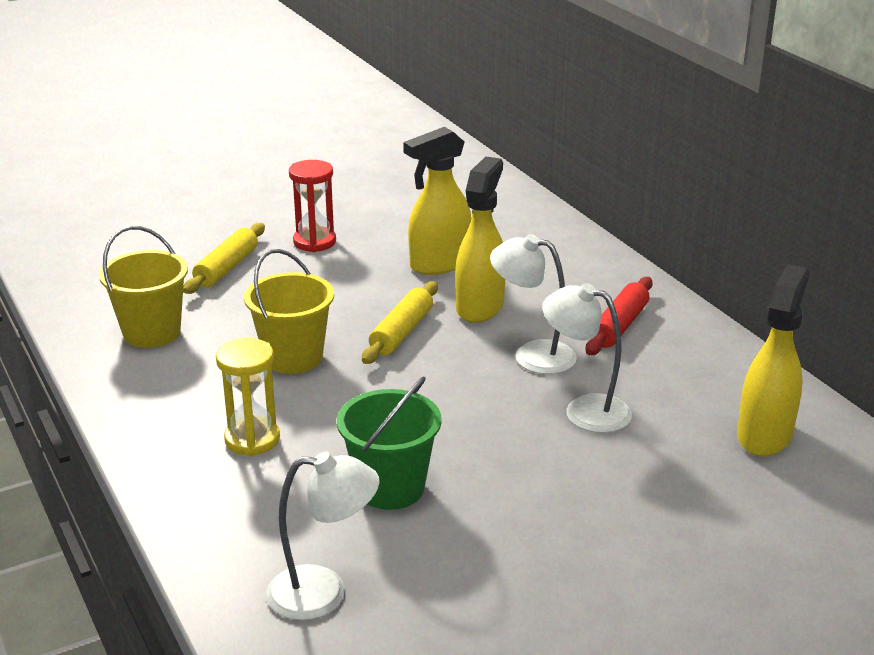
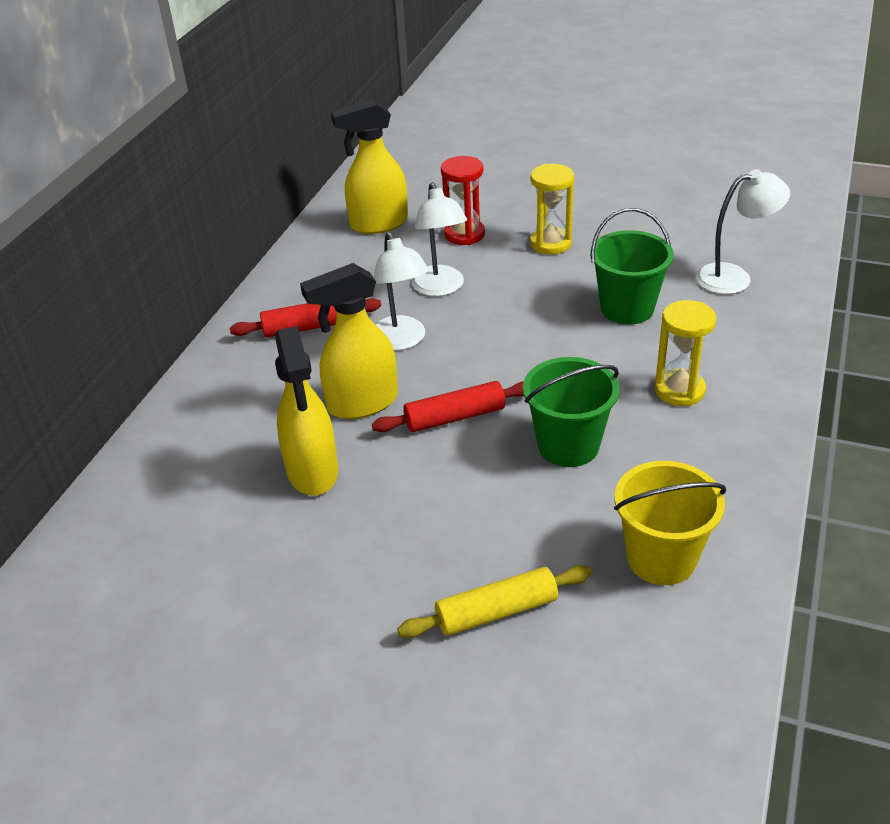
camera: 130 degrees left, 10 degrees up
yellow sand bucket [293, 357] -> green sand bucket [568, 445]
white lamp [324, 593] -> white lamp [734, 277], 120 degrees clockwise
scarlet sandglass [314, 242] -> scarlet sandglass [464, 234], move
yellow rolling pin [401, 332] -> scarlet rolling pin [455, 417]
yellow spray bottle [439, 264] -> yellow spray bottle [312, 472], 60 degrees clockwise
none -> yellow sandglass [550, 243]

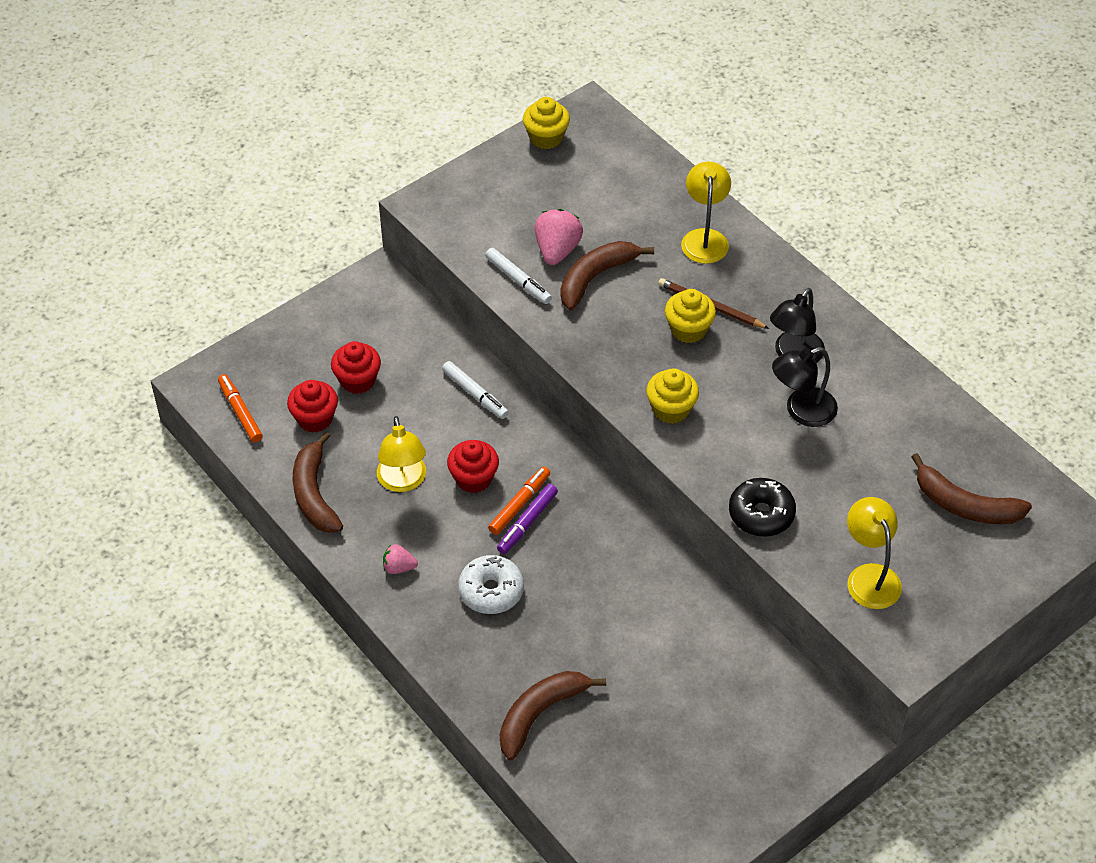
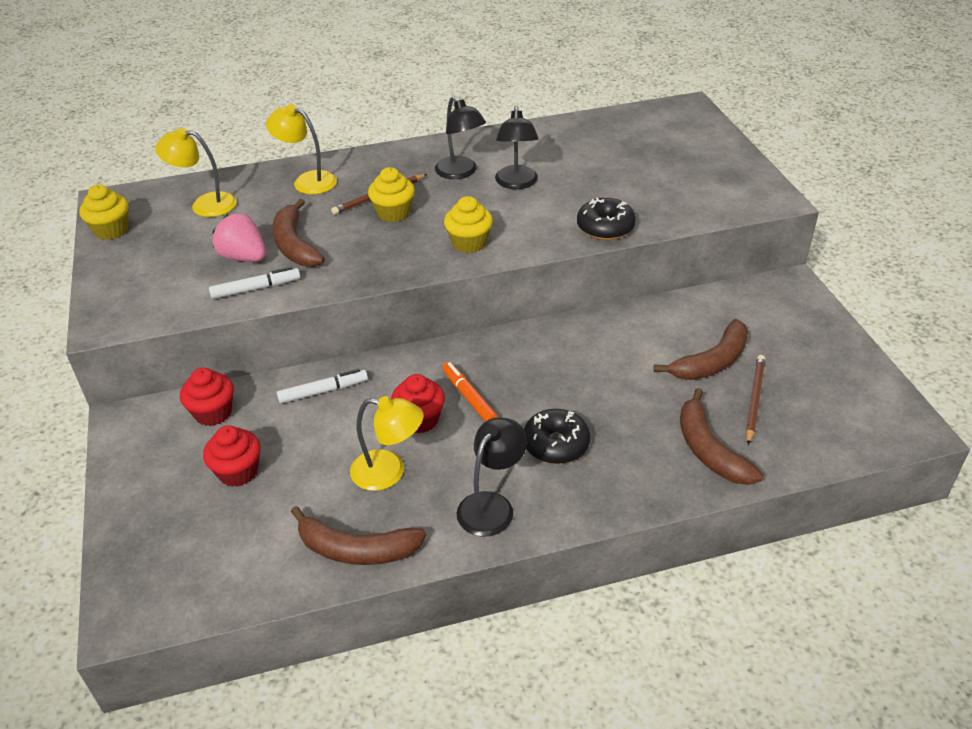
camera: 65 degrees left, 10 degrees down
bright orange marker [240, 412] -> none
scarlet muffin [315, 419] -> scarlet muffin [213, 413], move
pink berry [399, 567] -> black lamp [492, 505]
white doughnut [491, 591] -> black doughnut [556, 444]
royal purple marker [527, 523] -> none
yellow lamp [869, 576] -> yellow lamp [205, 204], move
dark brown banana fruit [965, 505] -> dark brown banana fruit [712, 362], move
none -> dark brown wooden pencil [754, 399]

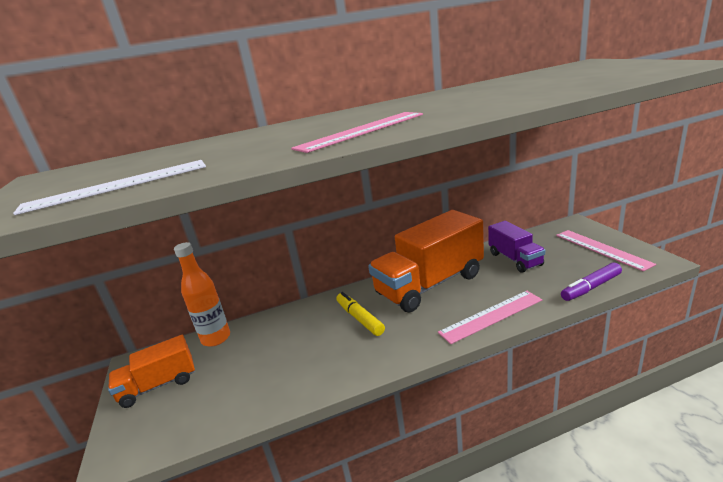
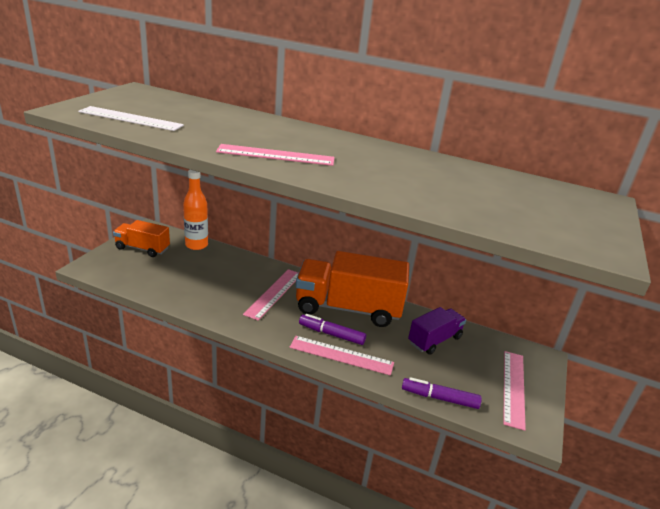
camera: 35 degrees right, 5 degrees up
yellow marker [359, 318] -> pink straightedge [274, 293]
royal purple toy truck [515, 259] -> royal purple toy truck [434, 340], 150 degrees counterclockwise
none -> royal purple marker [331, 334]

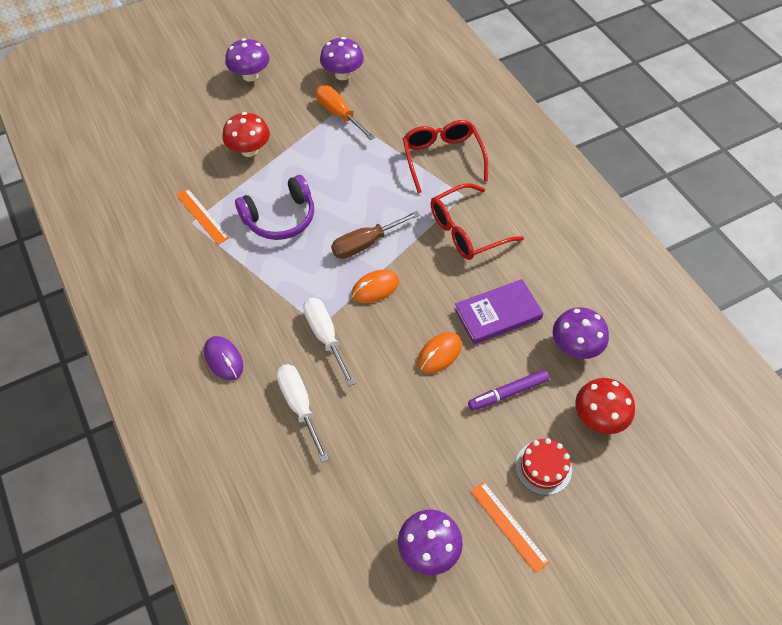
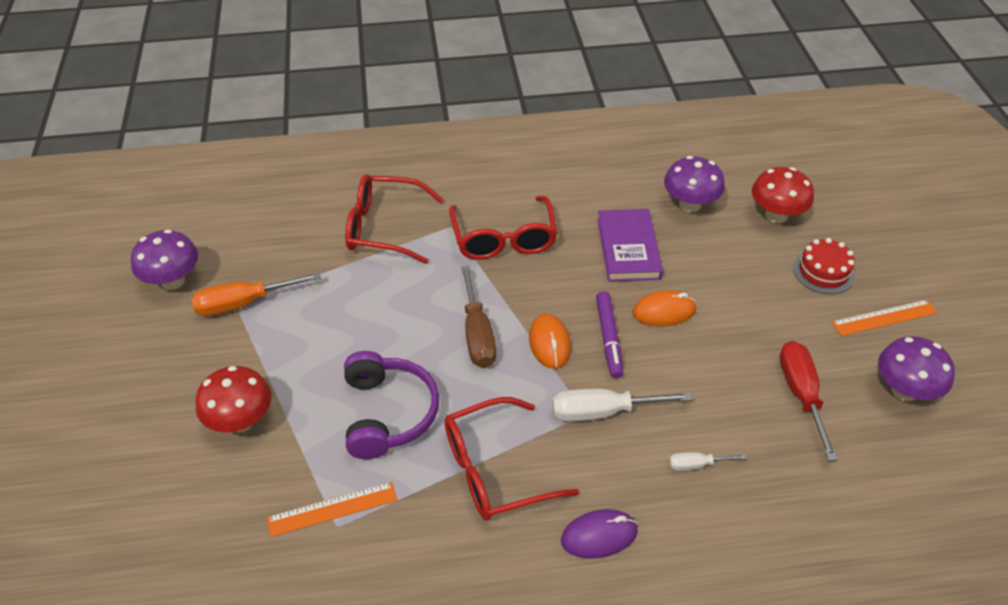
camera: 70 degrees left, 10 degrees down
royal purple mushroom [250, 76] -> none
white screwdriver [299, 406] -> white screwdriver [696, 465], x0.53
bright orange PC mouse [439, 354] -> bright orange PC mouse [664, 311], 75 degrees counterclockwise
royal purple marker [508, 393] -> royal purple marker [609, 338], move
none -> scarlet spectacles [495, 470]
none -> scarlet screwdriver [801, 394]

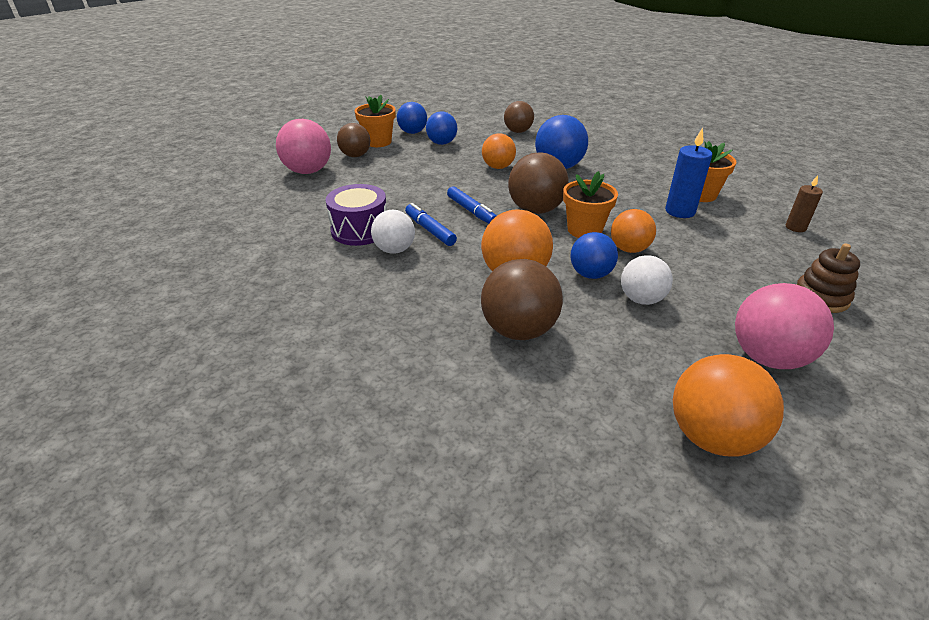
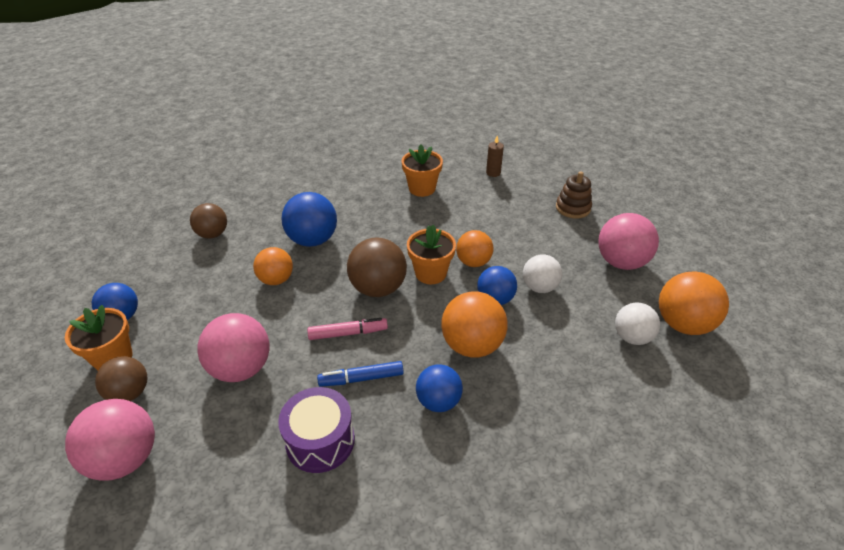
camera: 65 degrees left, 5 degrees up
white play ball [394, 250] -> white play ball [632, 337], move
blue play ball [442, 143] -> blue play ball [438, 401], move
blue marker [471, 211] -> pink marker [348, 333]
dark brown play ball [519, 330] -> none
blue candle [680, 211] -> none
none -> pink play ball [241, 368]

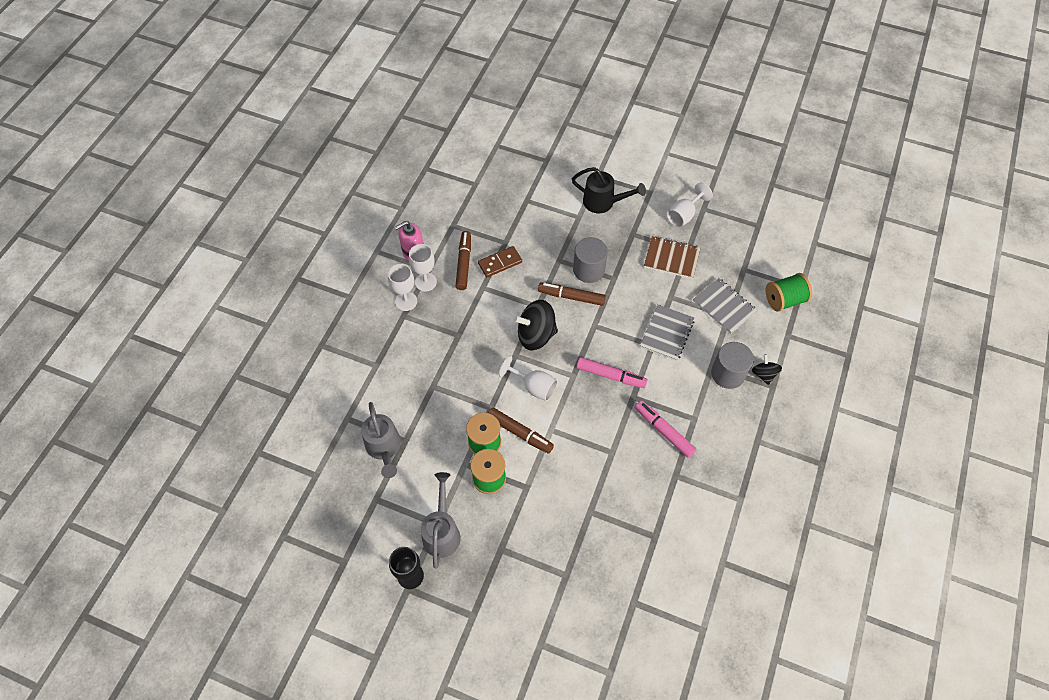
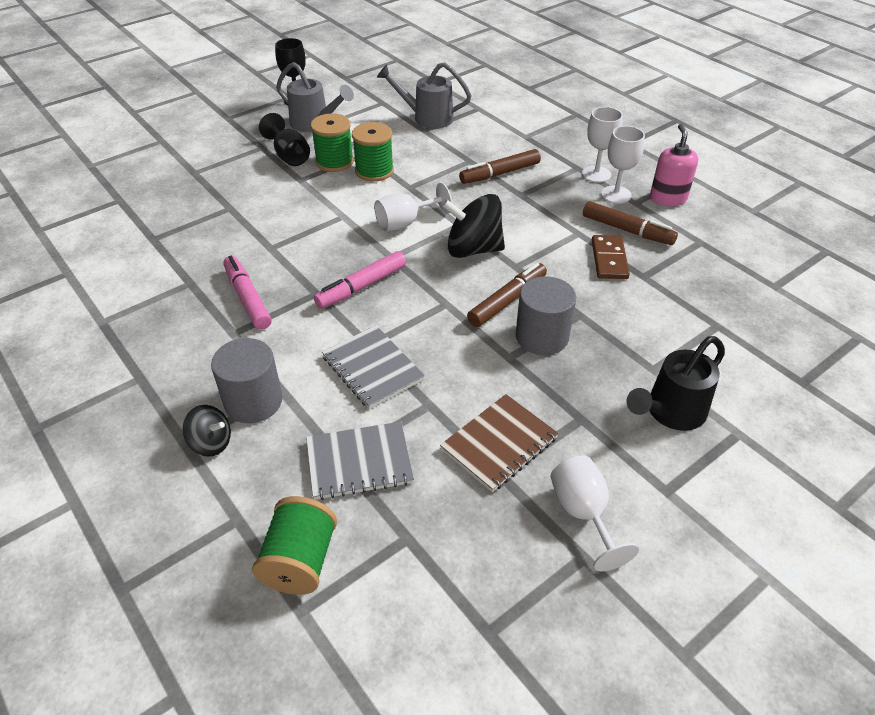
camera: 120 degrees right, 15 degrees down
dark brown marker [519, 433] -> dark brown marker [500, 173], move
black whirligig [536, 335] -> black whirligig [473, 249], 105 degrees counterclockwise
pink marker [664, 431] -> pink marker [248, 298], 105 degrees counterclockwise
none -> black goblet [289, 156]

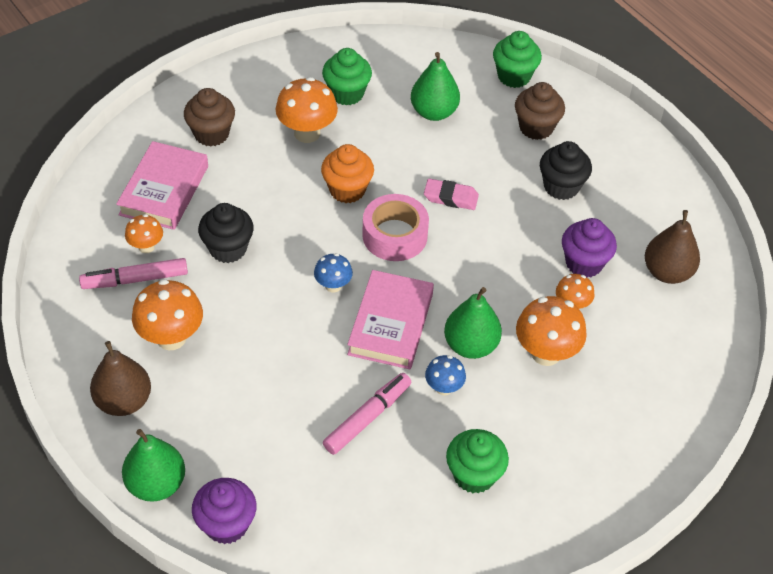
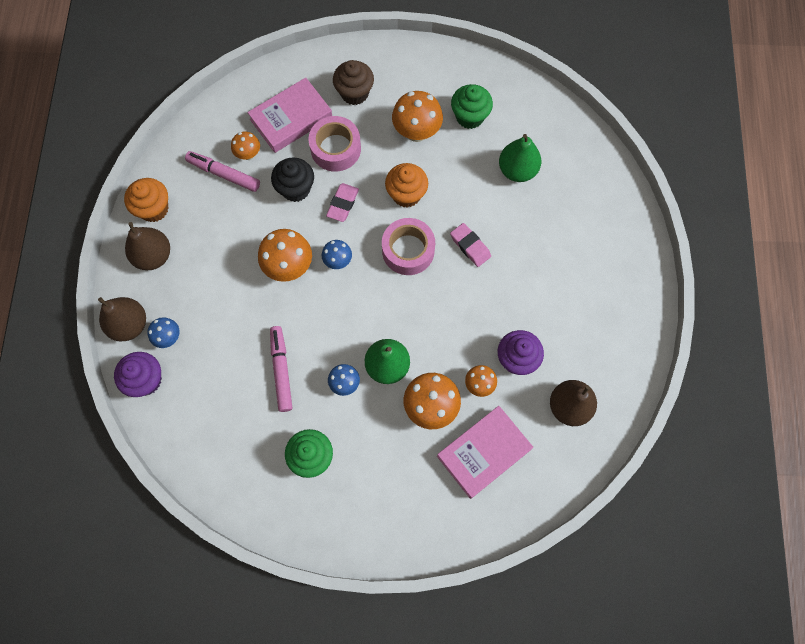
camera: 40 degrees right, 20 degrees up
green pear [156, 484] -> dark brown pear [129, 325]
bright orange mushroom [171, 338] -> bright orange mushroom [289, 267], move
pink marker [368, 418] -> pink marker [281, 370], 90 degrees counterclockwise
pink hardback [390, 324] -> pink hardback [484, 453], move
green muffin [514, 76] -> none
dark brown muffin [536, 127] -> none
black muffin [561, 186] -> none
none -> bright orange muffin [154, 209]
none -> blue mushroom [168, 337]
none -> pink tape [335, 149]
none -> pink pencil eraser [342, 204]

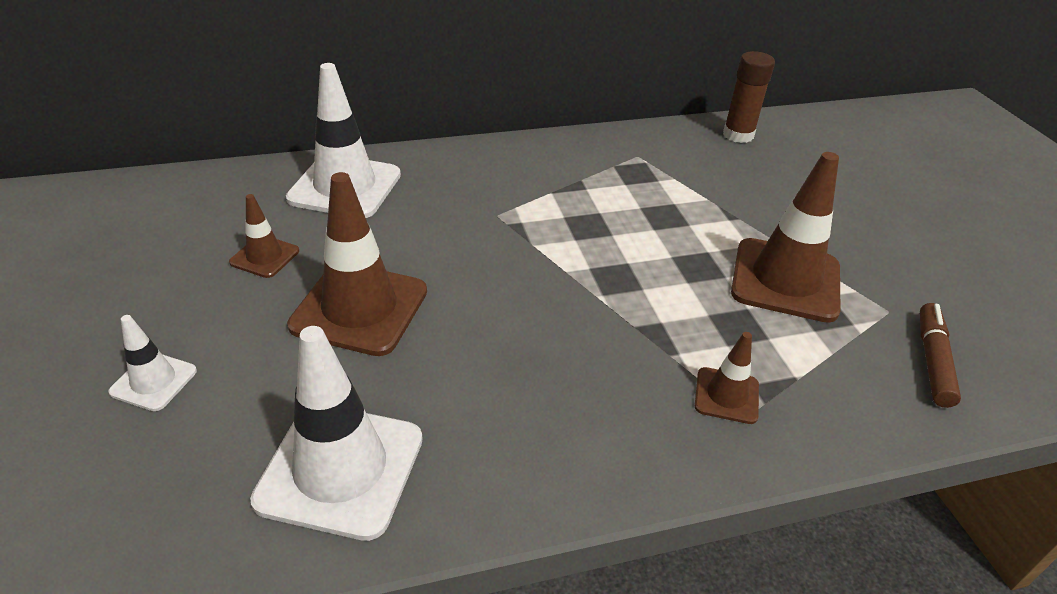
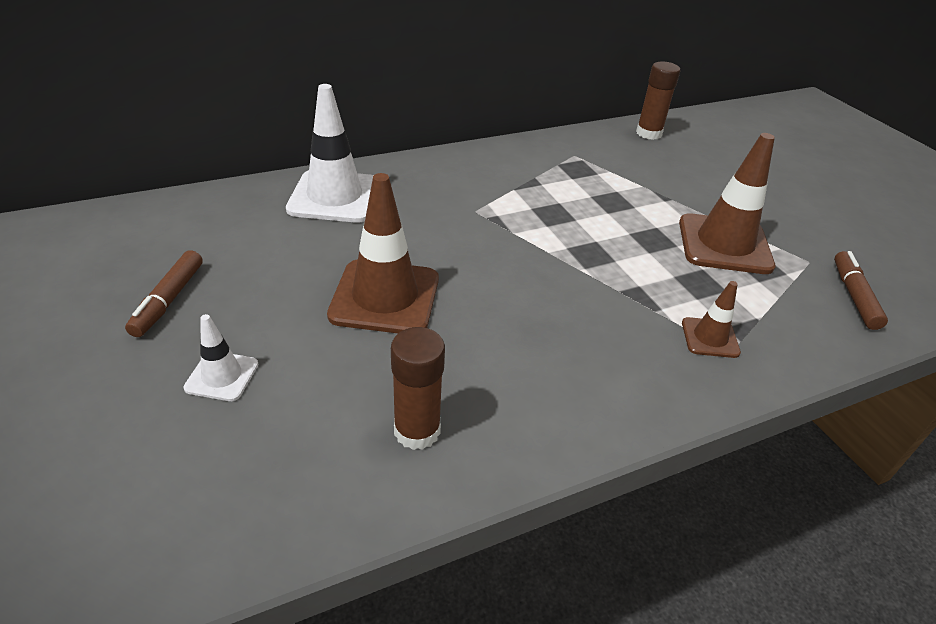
camera: 10 degrees left, 0 degrees up
dark brown safety cone [265, 257] -> none
white safety cone [341, 469] -> dark brown glue stick [417, 430]
none -> dark brown marker [168, 300]

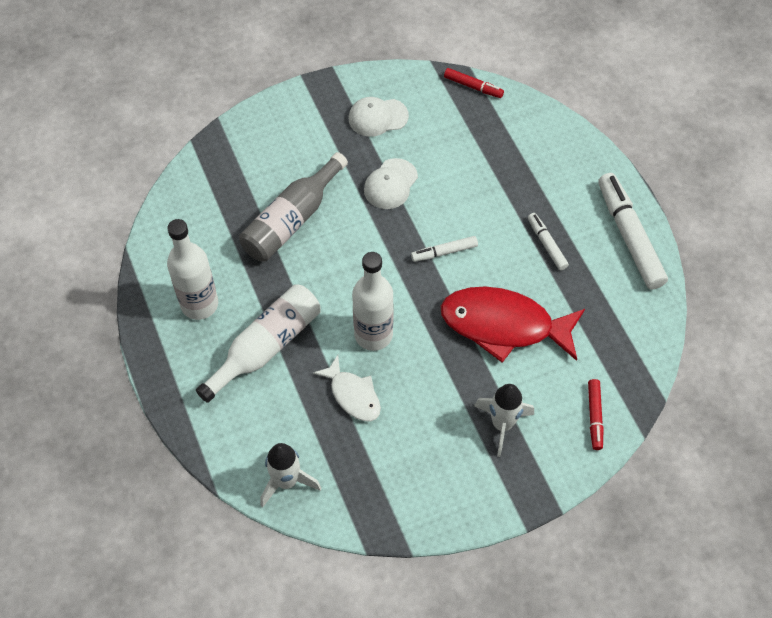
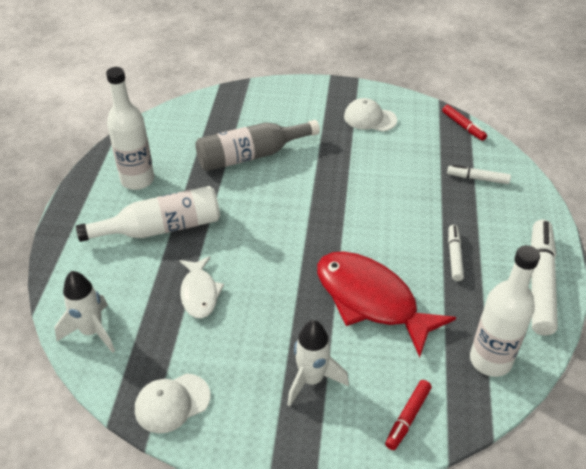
camera: 30 degrees right, 15 degrees down
white drink bottle [373, 335] -> white drink bottle [490, 360], move
white cap [390, 184] -> white cap [172, 403], move
white marker [444, 252] -> white marker [477, 178], move

